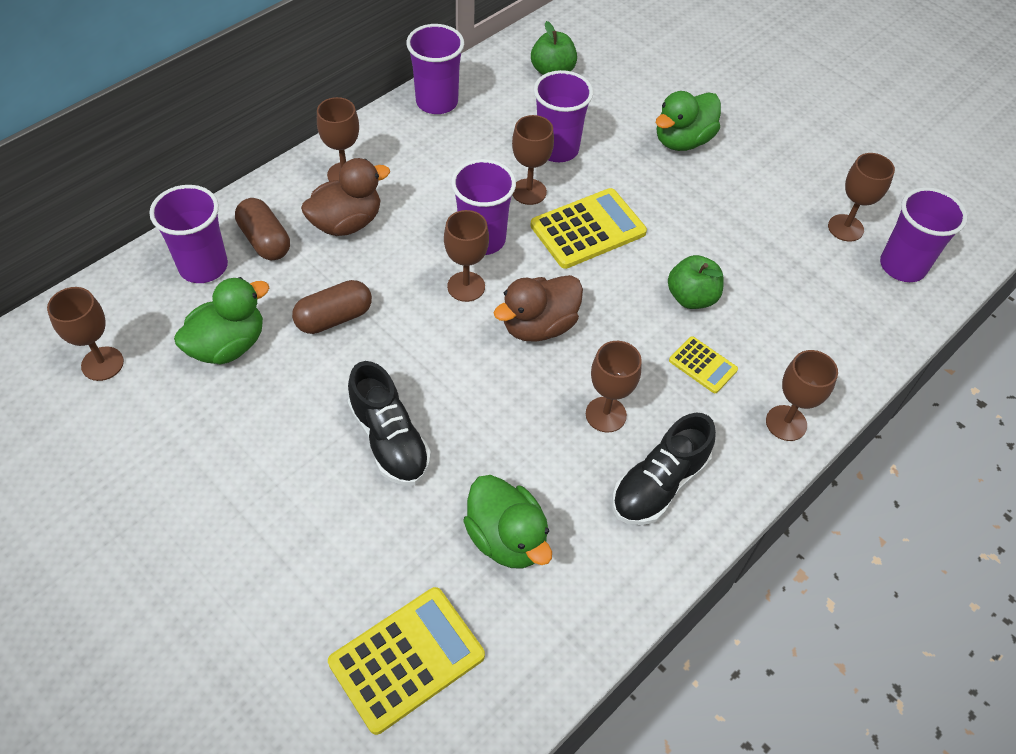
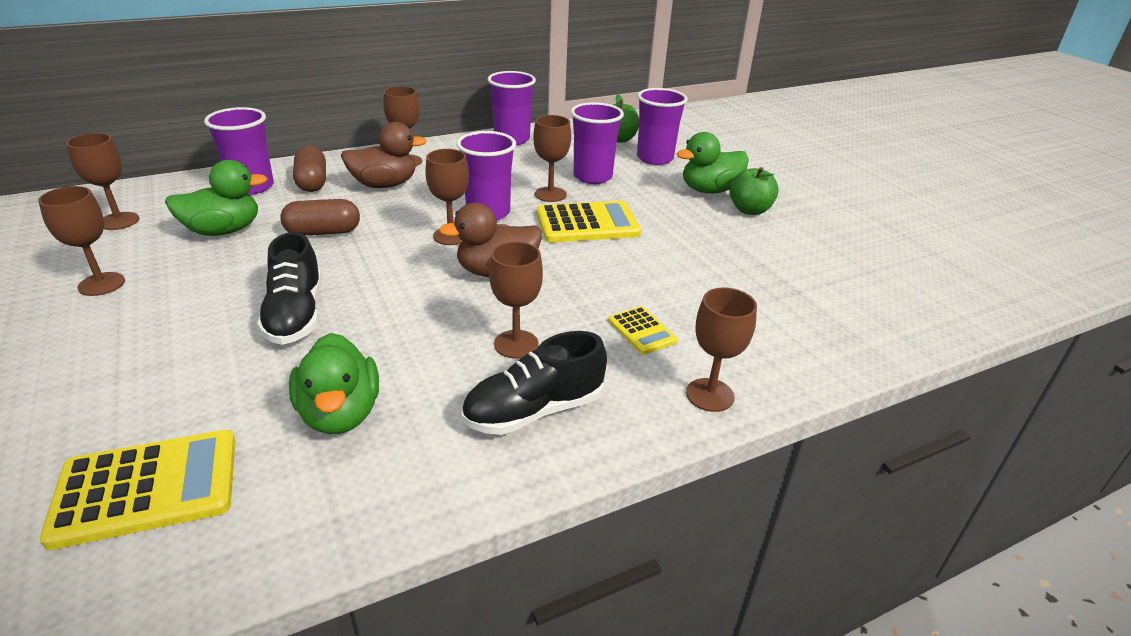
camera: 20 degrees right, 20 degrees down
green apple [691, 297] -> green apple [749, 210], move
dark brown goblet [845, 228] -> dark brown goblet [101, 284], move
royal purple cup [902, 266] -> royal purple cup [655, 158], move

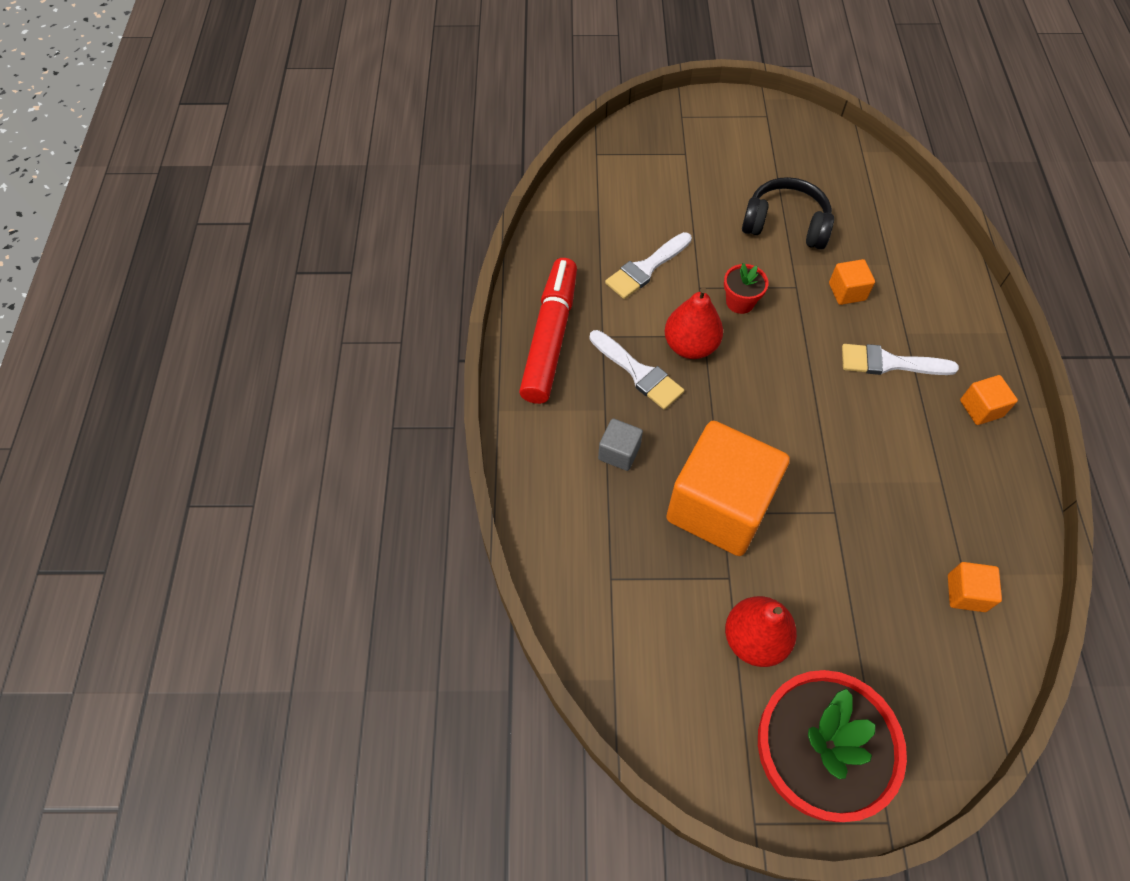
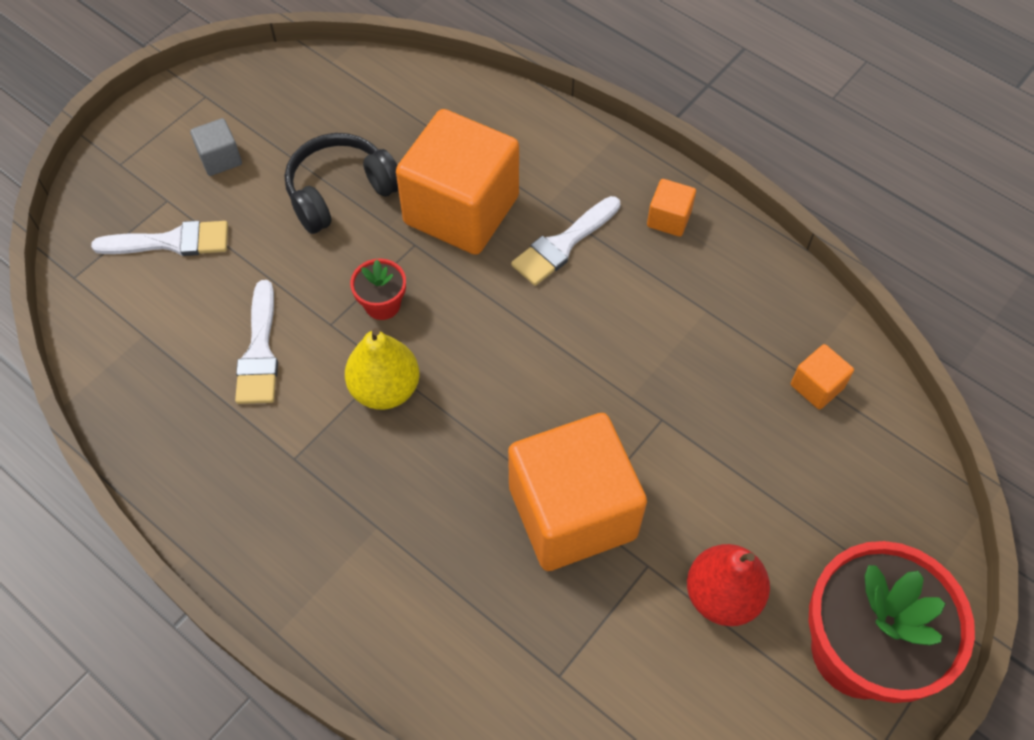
camera: 50 degrees left, 0 degrees up
scarlet marker [550, 337] -> none
white brush [638, 372] -> white brush [171, 242], move
ash-grey solid cube [619, 452] -> ash-grey solid cube [220, 159], move
scarlet pear [690, 346] -> yellow pear [385, 389]
bright orange solid cube [847, 291] -> bright orange solid cube [461, 210], x2.40

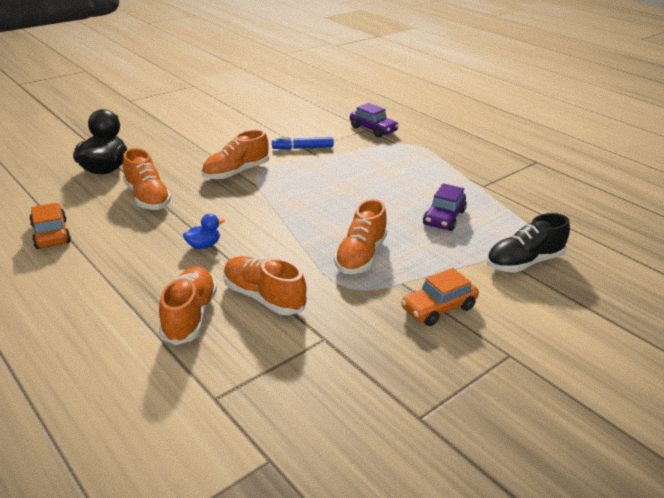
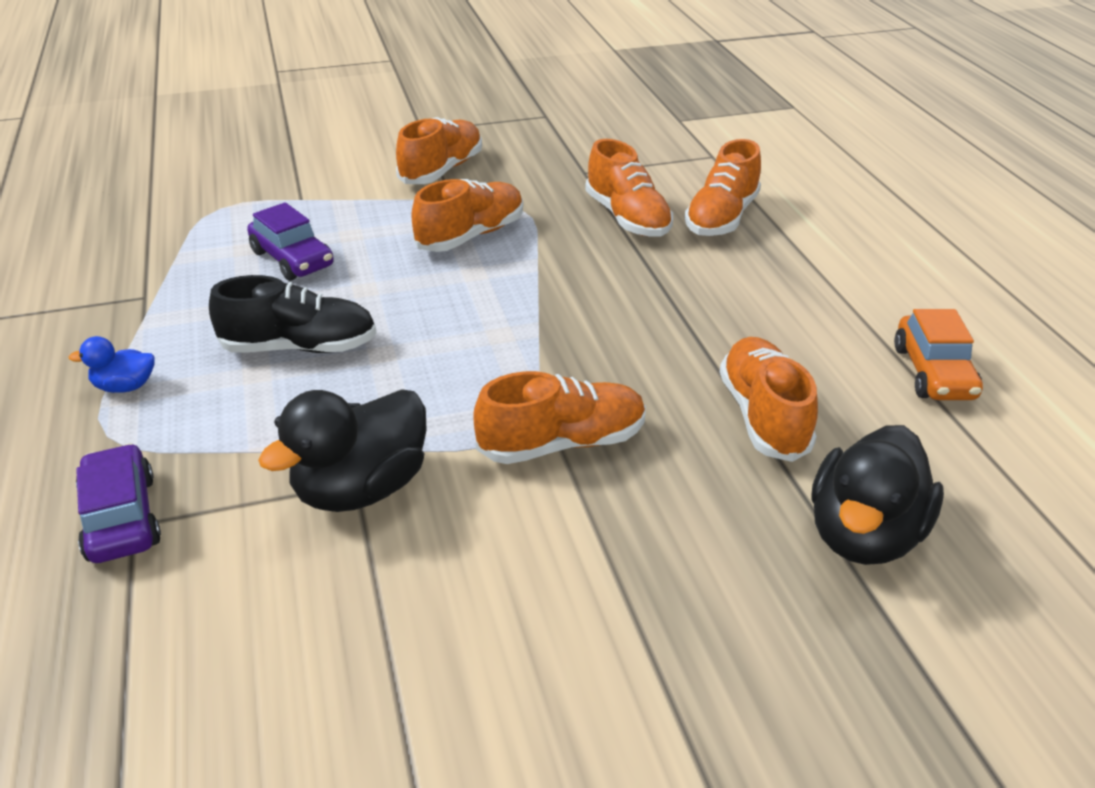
camera: 155 degrees left, 5 degrees up
blue toy duck [203, 245] -> blue toy duck [125, 386], move
blue marker [303, 148] -> black toy duck [361, 488]
bright orange toy car [438, 308] -> bright orange sneaker [441, 170]
royal purple toy car [444, 218] -> royal purple toy car [292, 259], 90 degrees clockwise
black sneaker [524, 262] -> black sneaker [299, 347], move

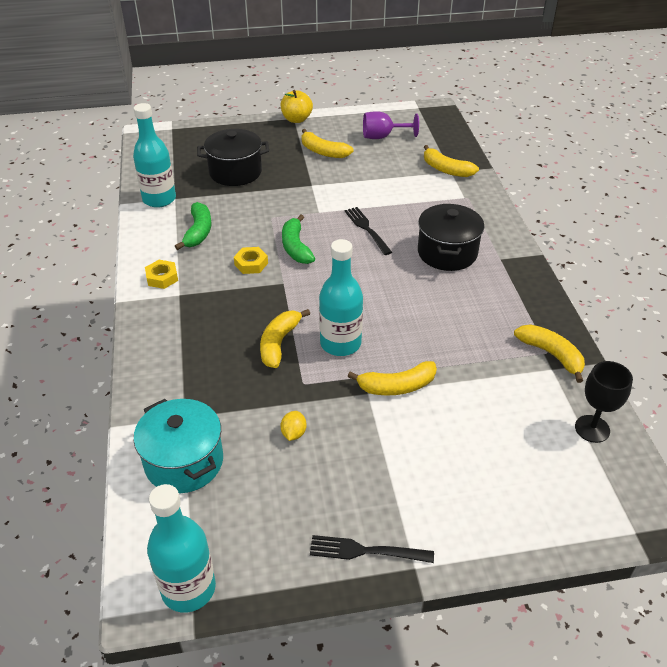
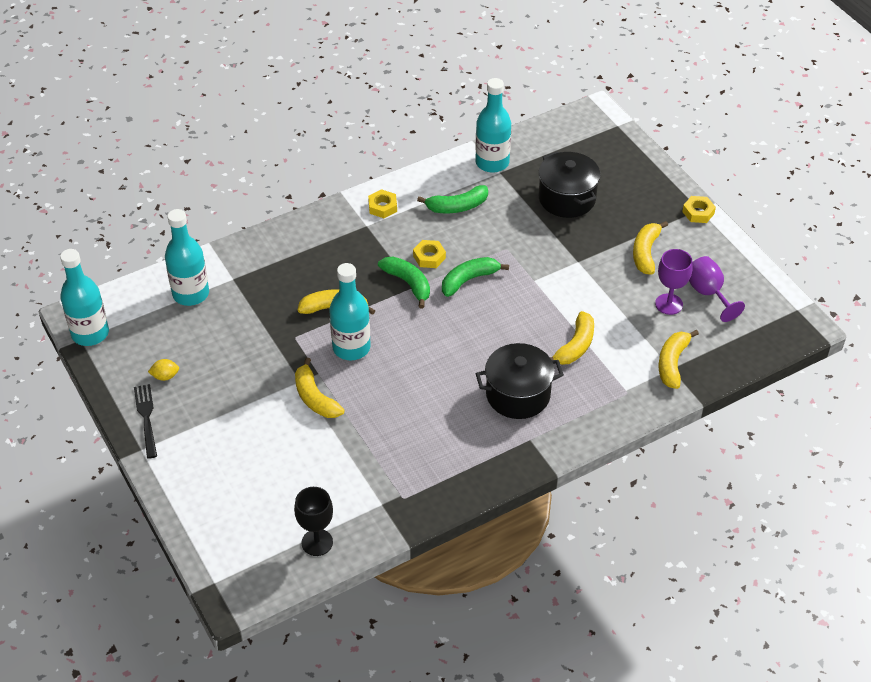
camera: 70 degrees right, 5 degrees up
aqua stockpot [184, 462] -> aqua drink bottle [191, 294]
yellow apple [296, 119] -> yellow hex nut [698, 212]
yellow toy lemon [293, 433] -> yellow toy lemon [165, 376], move
black dinner fork [367, 229] -> none
yellow banana fruit [551, 355] -> yellow banana fruit [575, 346], move
none -> green banana fruit [408, 283]
none -> royal purple goblet [669, 304]

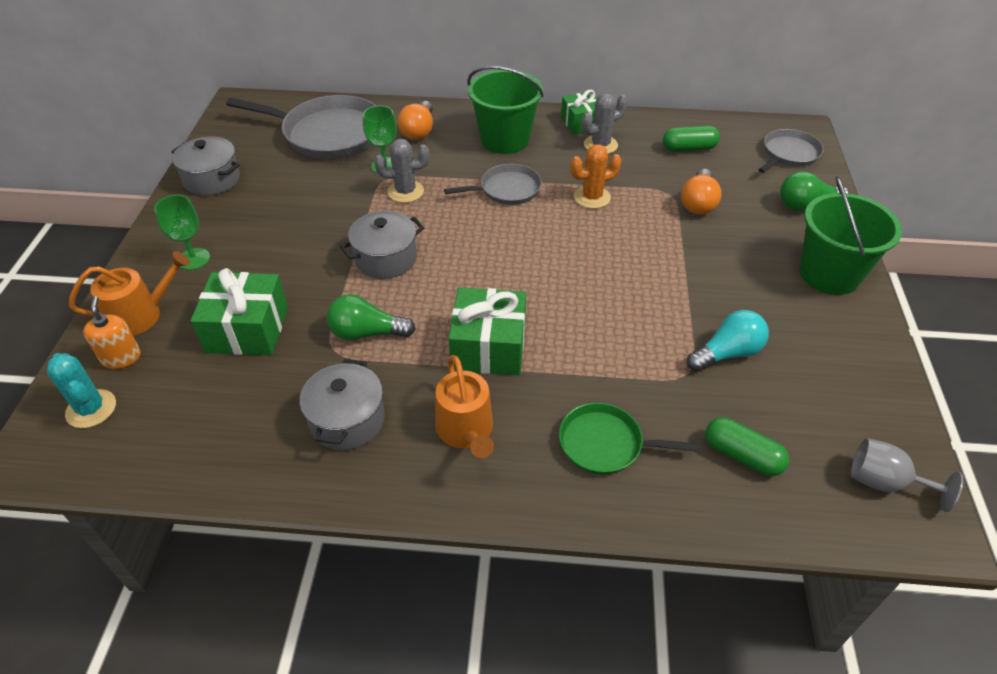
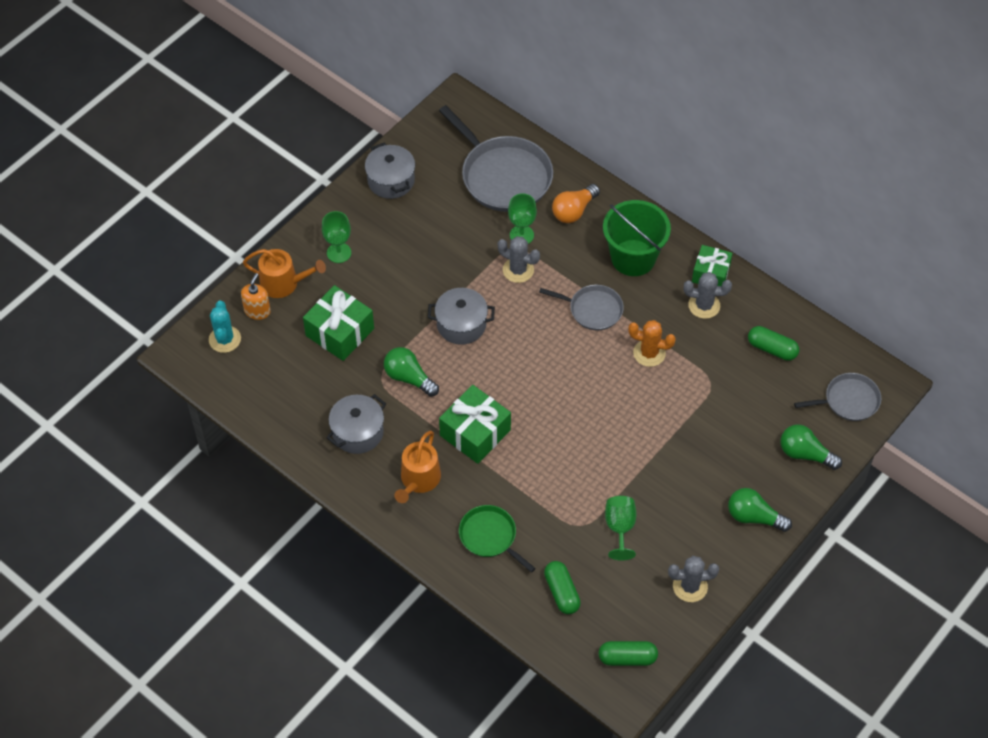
camera: 35 degrees right, 10 degrees up
bright orange lightbulb [698, 203] -> none
aqua lightbulb [727, 353] -> green goblet [620, 528]
green sand bucket [829, 274] -> green lightbulb [754, 517]
ash-grey goblet [884, 482] -> green pill [627, 658]
none -> ash-grey prickly plant [690, 586]

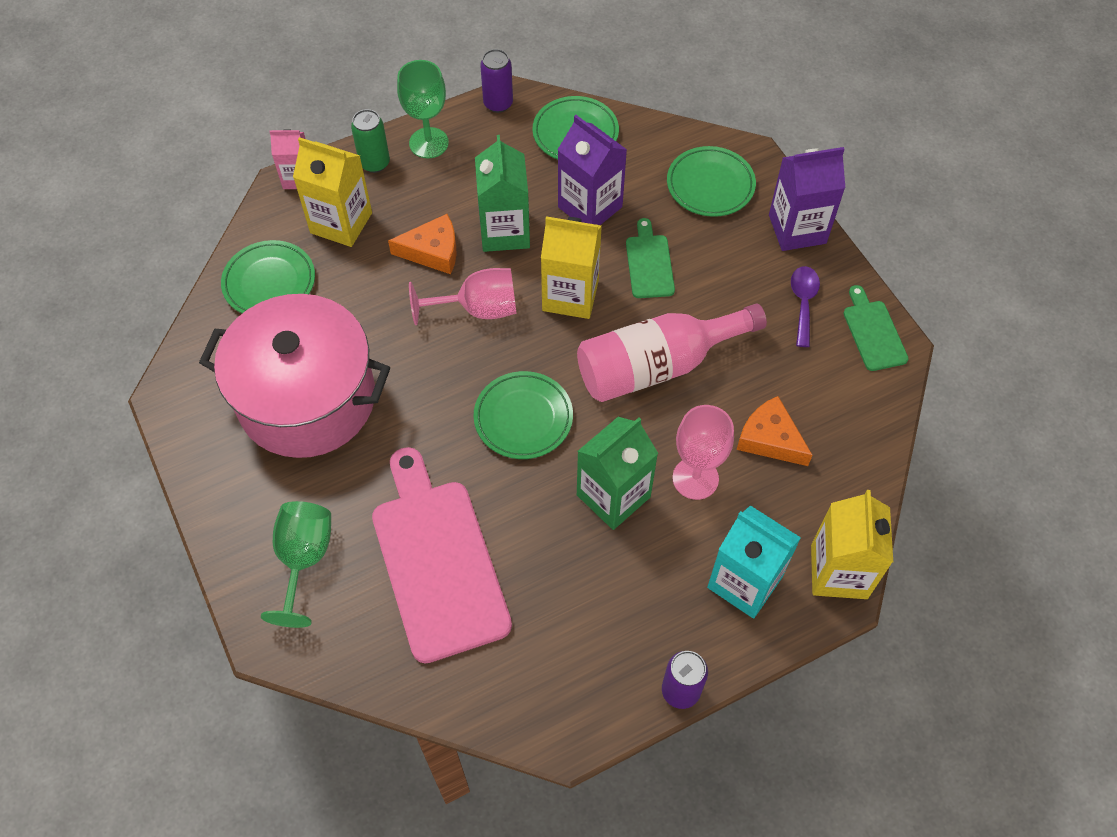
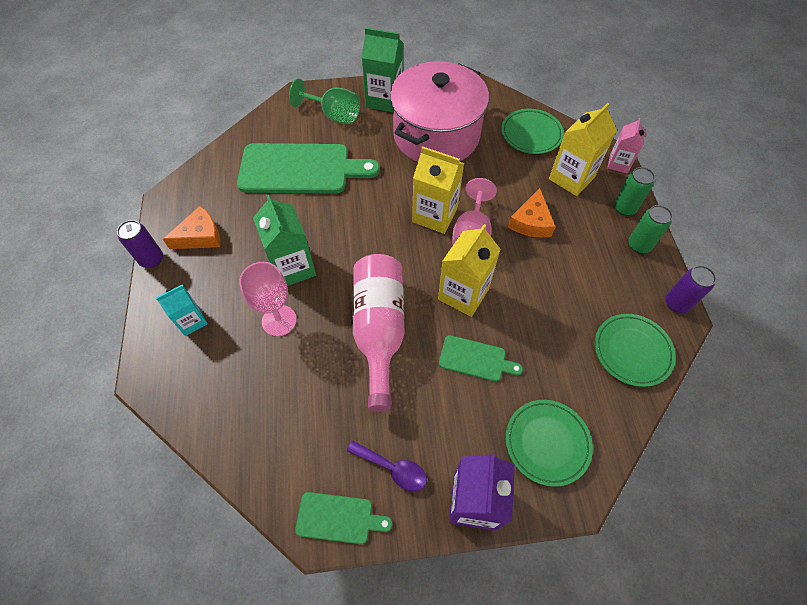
camera: 110 degrees right, 0 degrees up
pink cutting board [437, 561] -> green cutting board [300, 169]
green goblet [428, 143] -> green tin [639, 245]
green flat dish [523, 418] -> none
green carton [504, 231] -> green carton [384, 100], move
royal purple carton [590, 207] -> none
aqua carton [744, 582] -> aqua carton [191, 321], x0.62
bright orange cheese [770, 438] -> bright orange cheese [200, 236], move
yellow carton [839, 571] -> yellow carton [435, 215], move

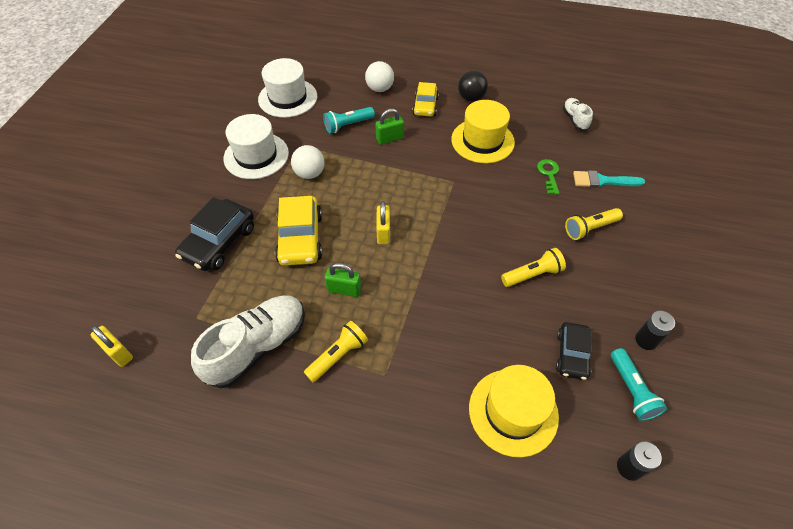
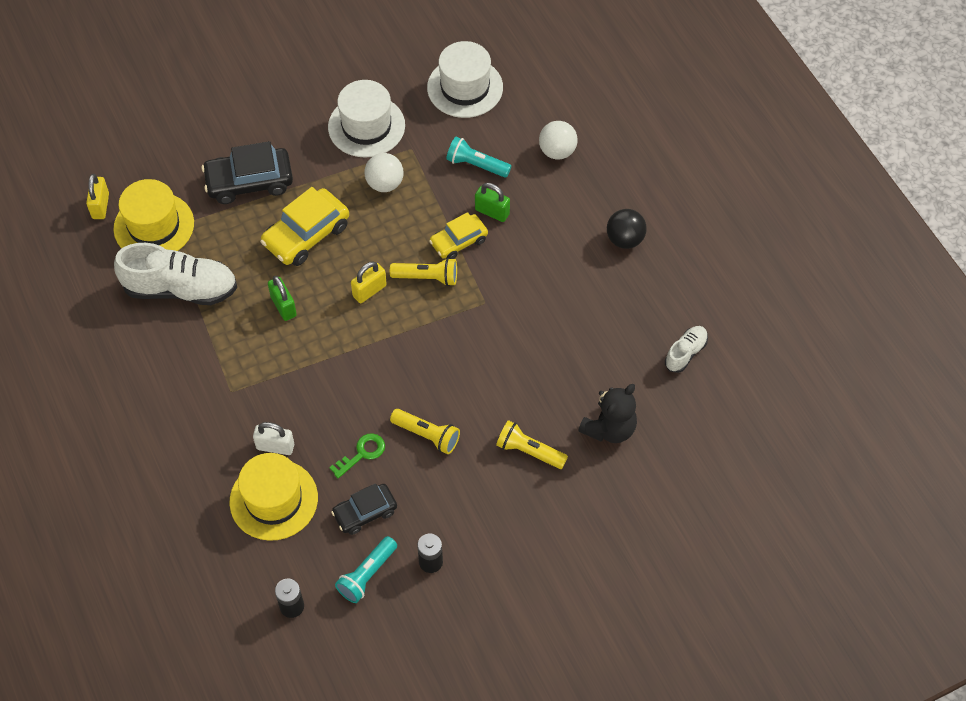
camera: 50 degrees right, 5 degrees up
yellow torch [338, 355] -> yellow torch [427, 277], move
yellow toy car [425, 106] -> yellow toy car [458, 241], move
yellow tall hat [482, 141] -> yellow tall hat [154, 226], move
green door key [549, 174] -> green door key [362, 454], move
aqua brush [603, 181] -> black teddy bear [609, 428]
none -> white padlock [275, 446]

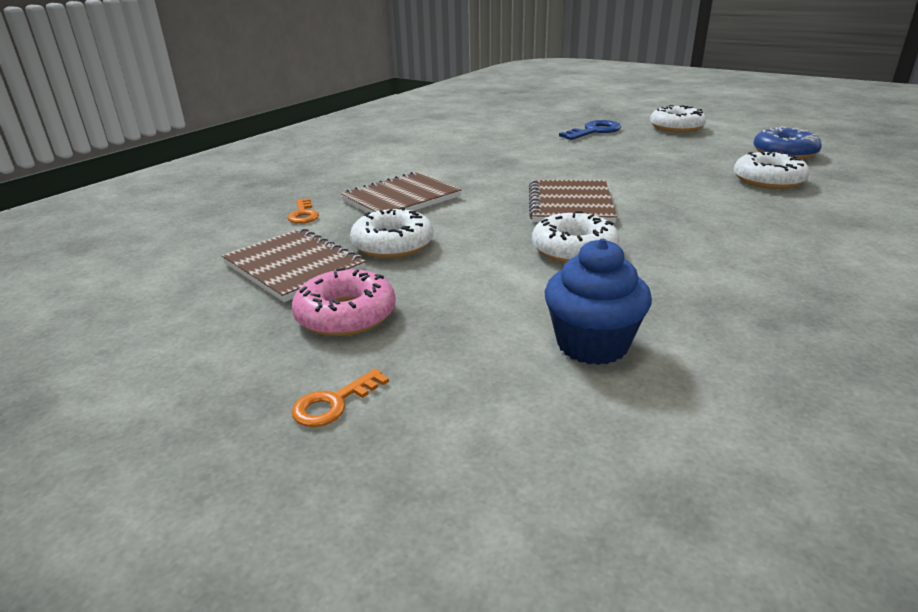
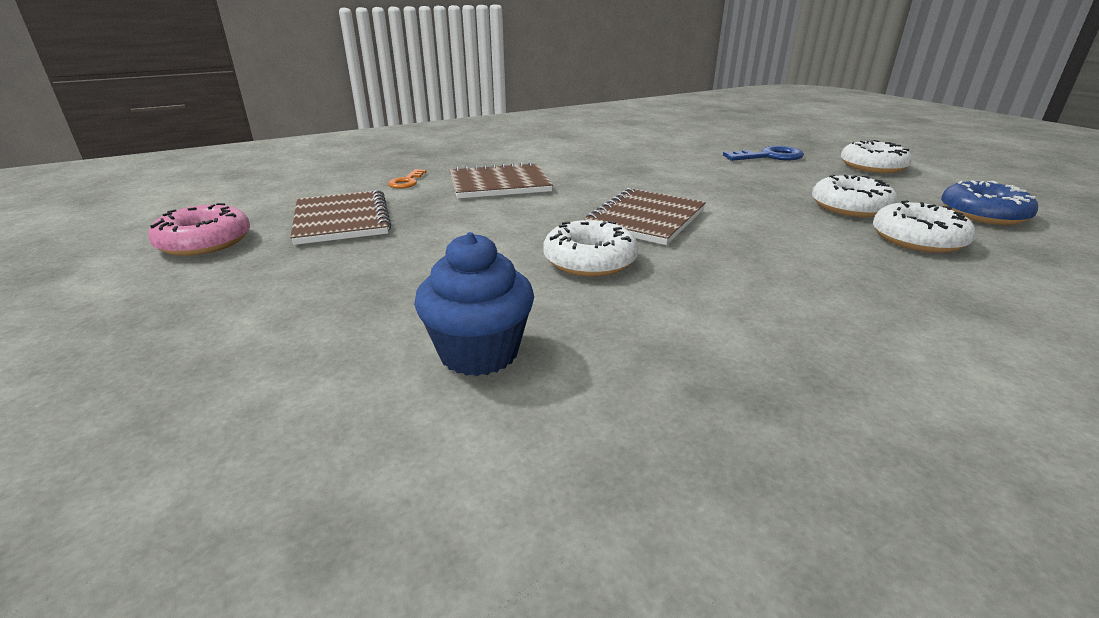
camera: 25 degrees right, 0 degrees up
pink doughnut [346, 315] -> pink doughnut [205, 242], move
bright orange door key [334, 403] -> none
white doughnut [393, 244] -> white doughnut [850, 207], move

